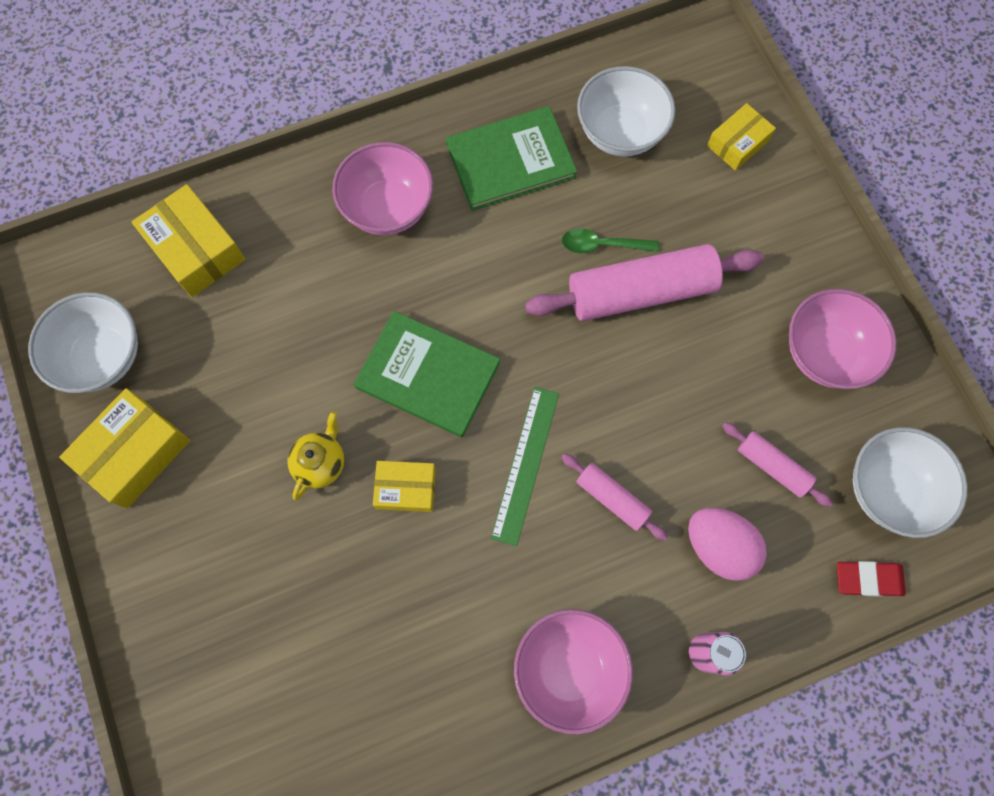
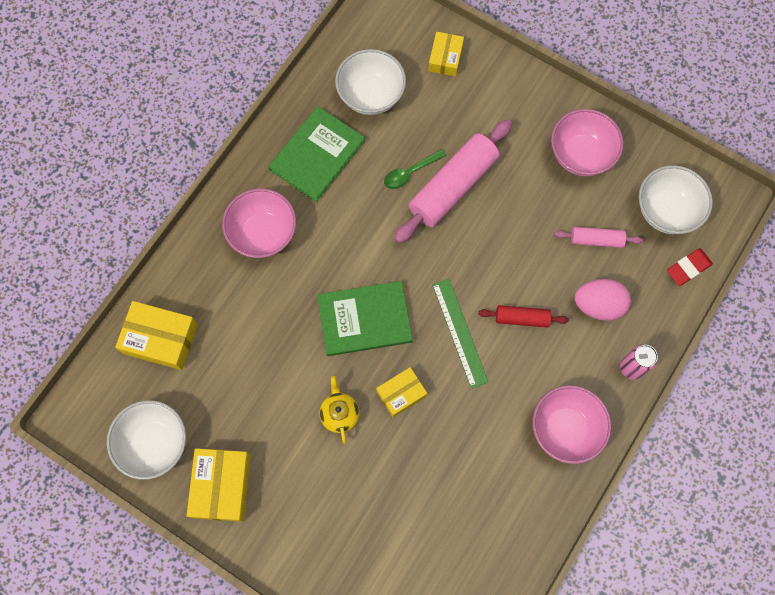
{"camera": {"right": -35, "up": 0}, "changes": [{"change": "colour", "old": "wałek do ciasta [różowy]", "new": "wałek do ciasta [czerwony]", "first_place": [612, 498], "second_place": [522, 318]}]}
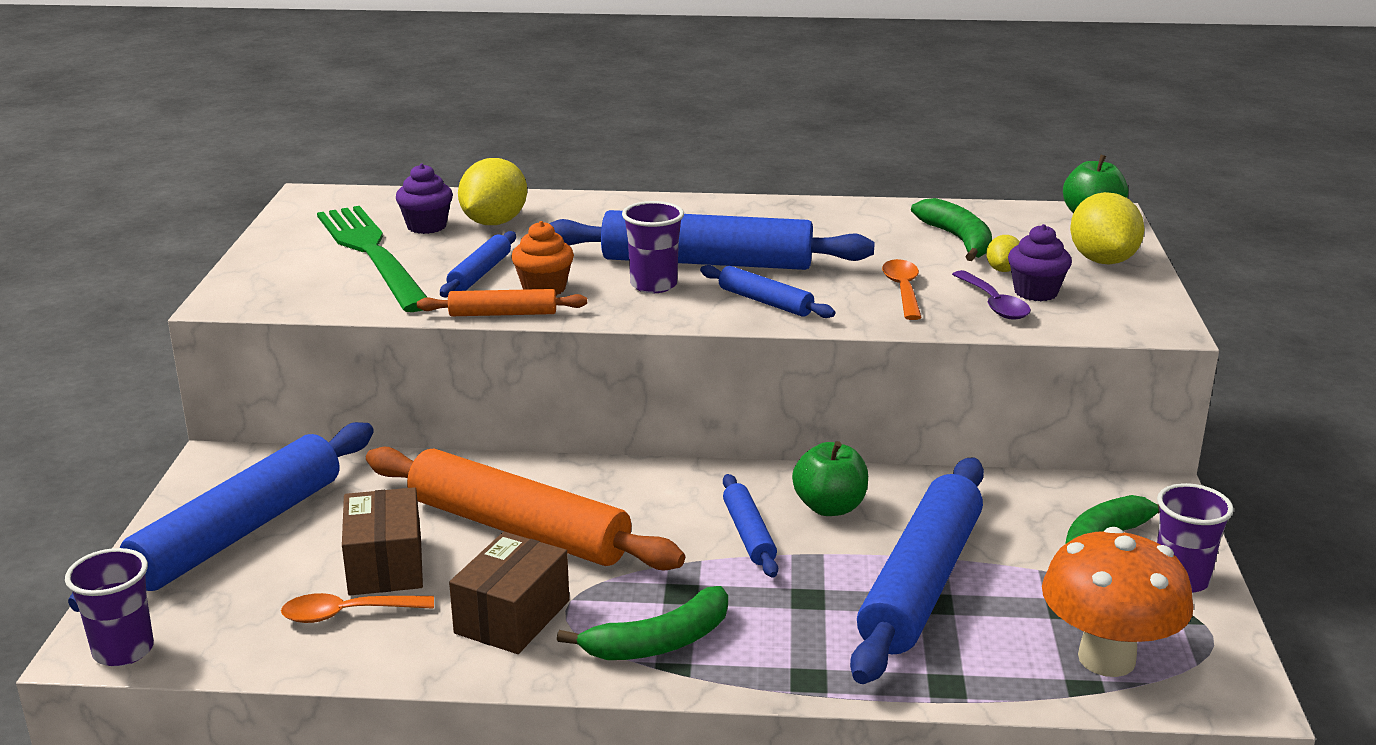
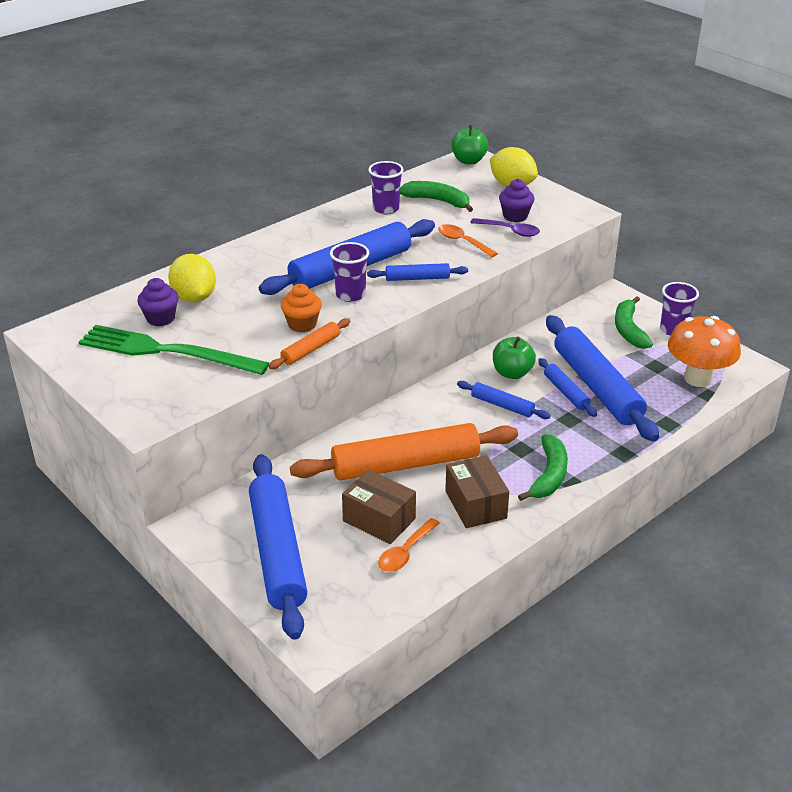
{"camera": {"right": -45, "up": 10}, "changes": [{"change": "missing", "old": "cytryna [żółty]", "first_place": [1003, 270]}, {"change": "relocated", "old": "szklanka [fioletowy]", "first_place": [123, 650], "second_place": [386, 209]}, {"change": "relocated", "old": "wałek do ciasta [niebieski]", "first_place": [480, 273], "second_place": [566, 392]}]}
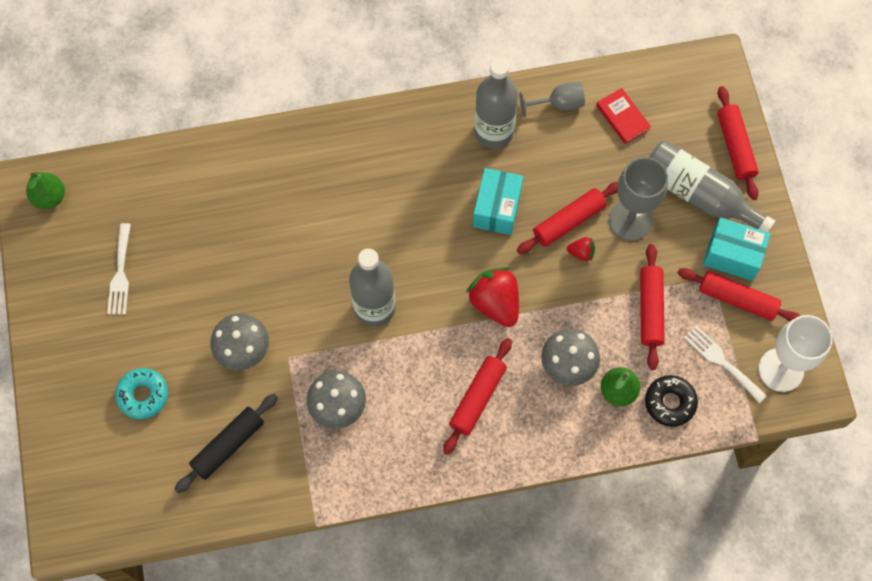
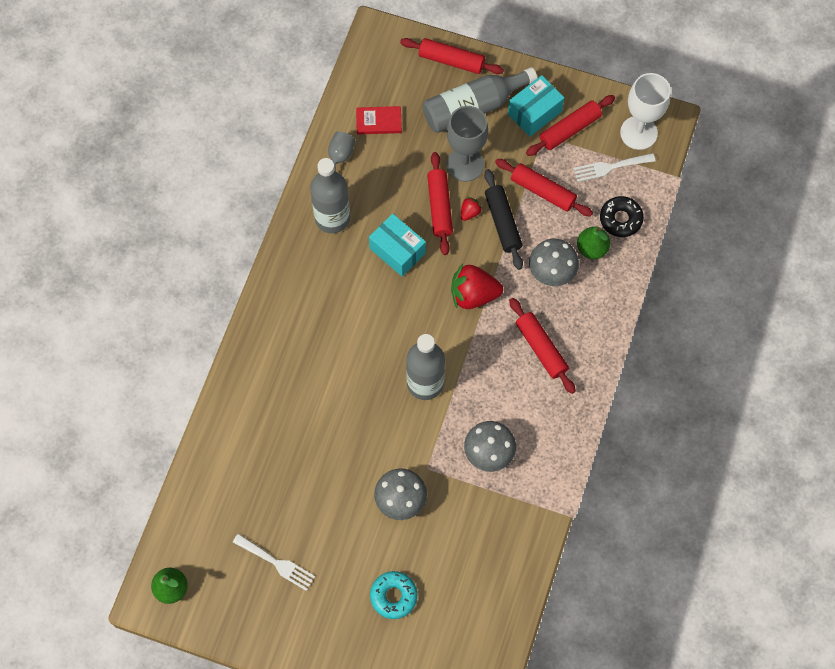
{"camera": {"right": -60, "up": 0}, "changes": [{"change": "relocated", "old": "wałek do ciasta [czarny]", "first_place": [228, 445], "second_place": [502, 222]}]}
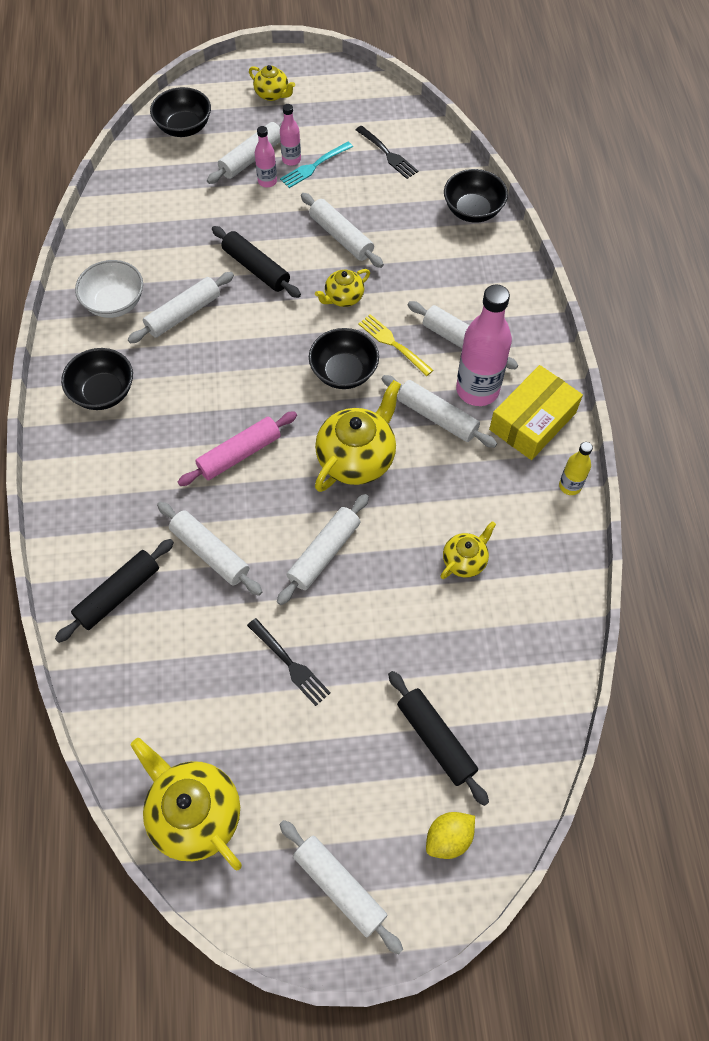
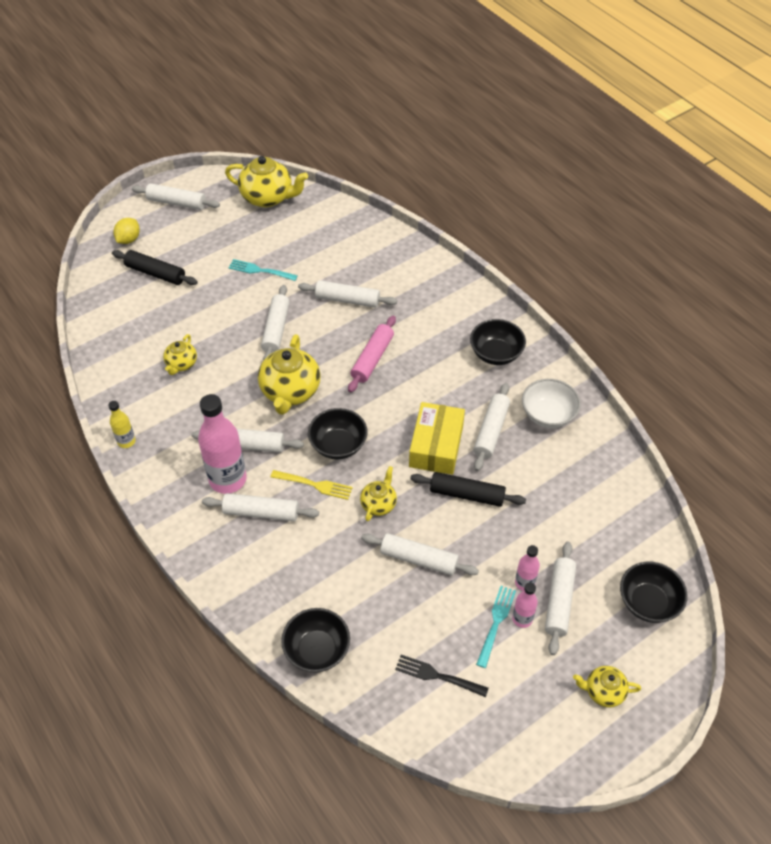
{"camera": {"right": 150, "up": -10}, "changes": [{"change": "missing", "old": "wałek do ciasta [czarny]", "first_place": [118, 594]}, {"change": "relocated", "old": "pudełko [żółty]", "first_place": [532, 421], "second_place": [436, 446]}, {"change": "colour", "old": "widelec [czarny]", "new": "widelec [turkusowy]", "first_place": [289, 663], "second_place": [260, 270]}]}
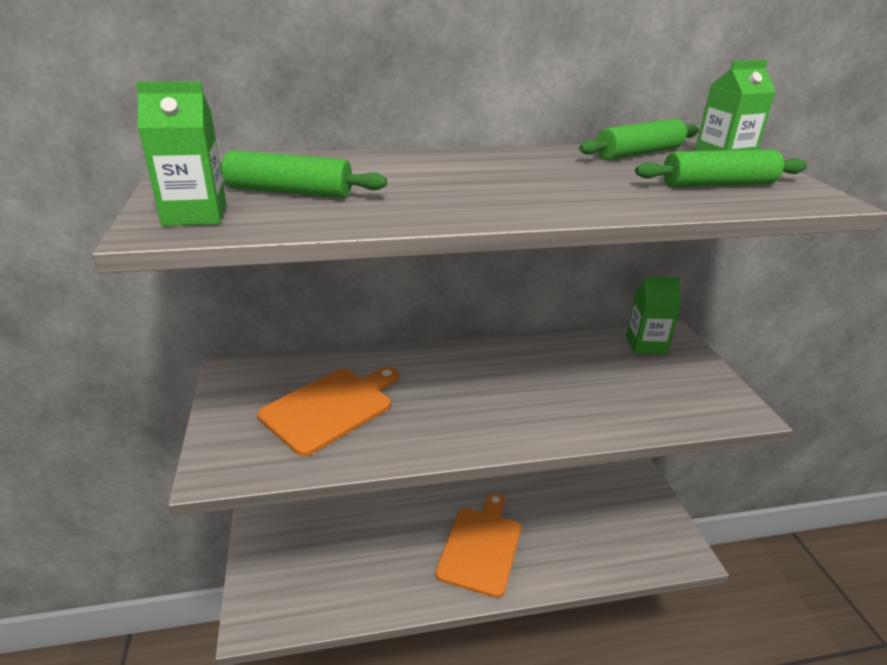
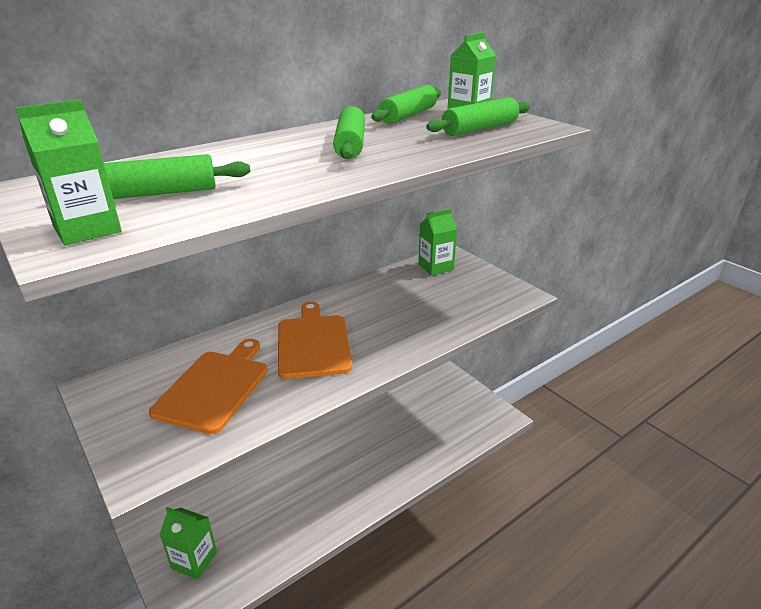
{"camera": {"right": -25, "up": 0}, "changes": [{"change": "appeared", "new": "karton mleka [zielony]", "second_place": [194, 560]}, {"change": "appeared", "new": "wałek do ciasta [zielony]", "second_place": [350, 145]}, {"change": "relocated", "old": "deska do krojenia [pomarańczowy]", "first_place": [481, 547], "second_place": [313, 343]}]}
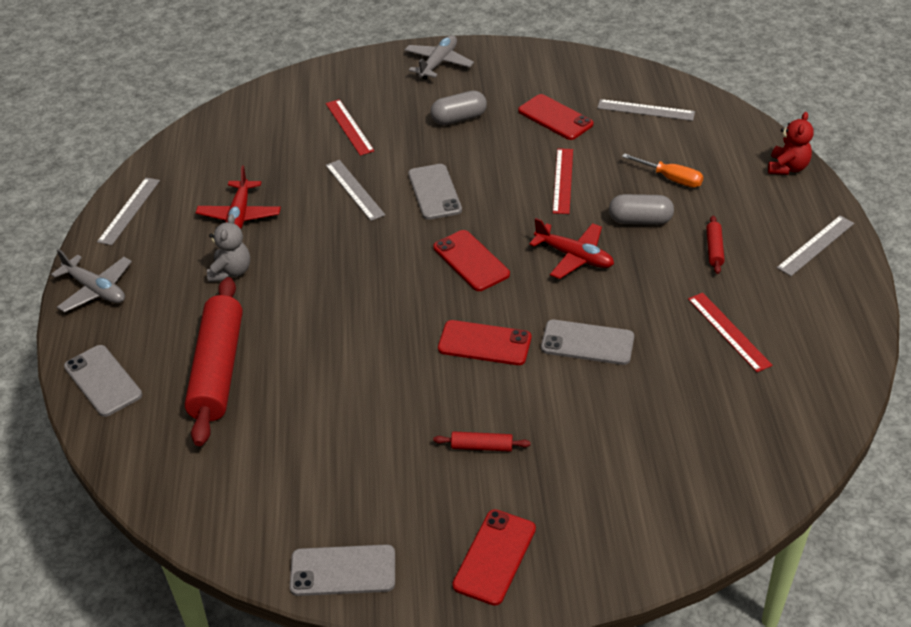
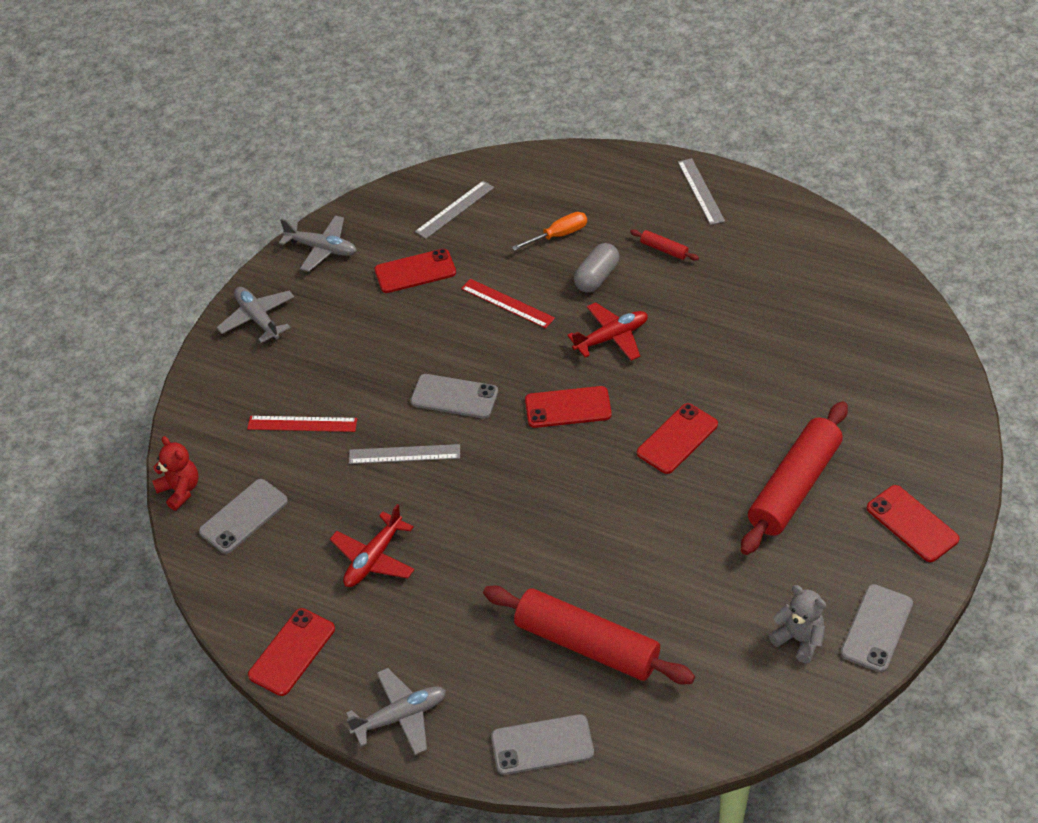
{"camera": {"right": -60, "up": 5}, "changes": [{"change": "missing", "old": "kapsułka [szary]", "first_place": [459, 118]}, {"change": "missing", "old": "linijka [czerwony]", "first_place": [729, 331]}, {"change": "appeared", "new": "samolot [szary]", "second_place": [322, 249]}, {"change": "relocated", "old": "miś [szary]", "first_place": [231, 272], "second_place": [799, 639]}, {"change": "relocated", "old": "telefon [szary]", "first_place": [587, 343], "second_place": [244, 516]}, {"change": "relocated", "old": "miś [czerwony]", "first_place": [787, 167], "second_place": [180, 490]}, {"change": "exchanged", "old": "linijka [szary]", "new": "telefon [czerwony]", "first_place": [129, 211], "second_place": [292, 652]}, {"change": "spun", "old": "samolot [czerwony]", "first_place": [239, 216], "second_place": [374, 558], "degrees": 90}, {"change": "size", "old": "wałek do ciasta [czerwony]", "first_place": [481, 446], "second_place": [794, 487], "factor": 2.43}]}
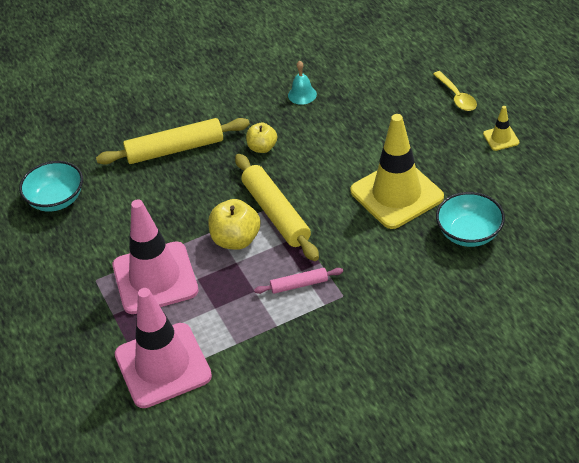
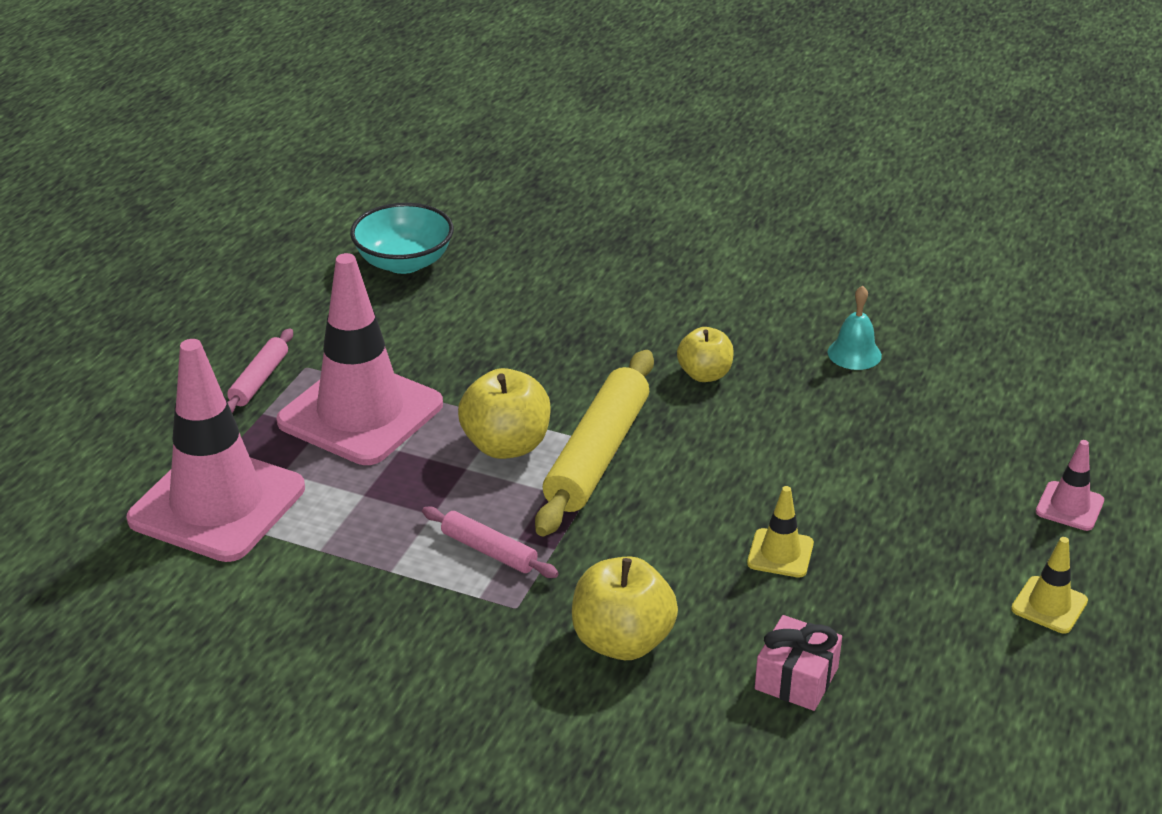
{"camera": {"right": 45, "up": -10}, "changes": [{"change": "missing", "old": "wałek do ciasta [żółty]", "first_place": [175, 149]}, {"change": "appeared", "new": "wałek do ciasta [różowy]", "second_place": [259, 380]}, {"change": "appeared", "new": "jabłko [żółty]", "second_place": [622, 641]}, {"change": "exchanged", "old": "łyżka [żółty]", "new": "pachołek [różowy]", "first_place": [456, 96], "second_place": [1069, 506]}, {"change": "exchanged", "old": "miska [turkusowy]", "new": "prezent [różowy]", "first_place": [469, 233], "second_place": [796, 678]}, {"change": "size", "old": "pachołek [żółty]", "first_place": [396, 194], "second_place": [780, 553], "factor": 0.42}]}
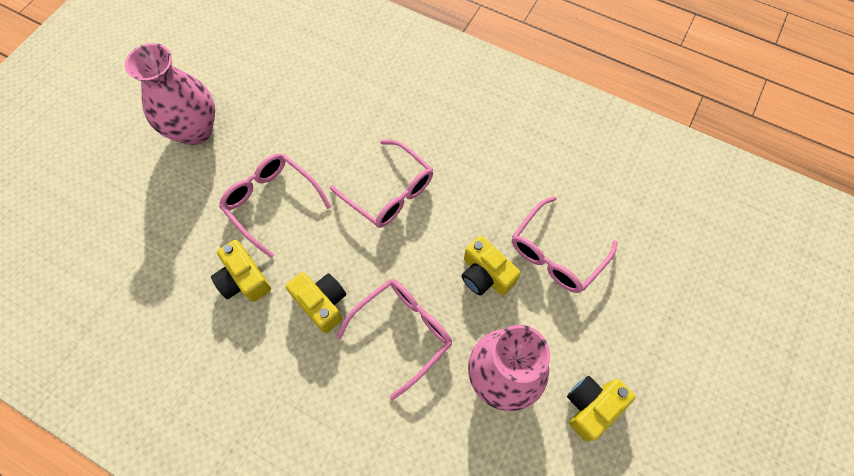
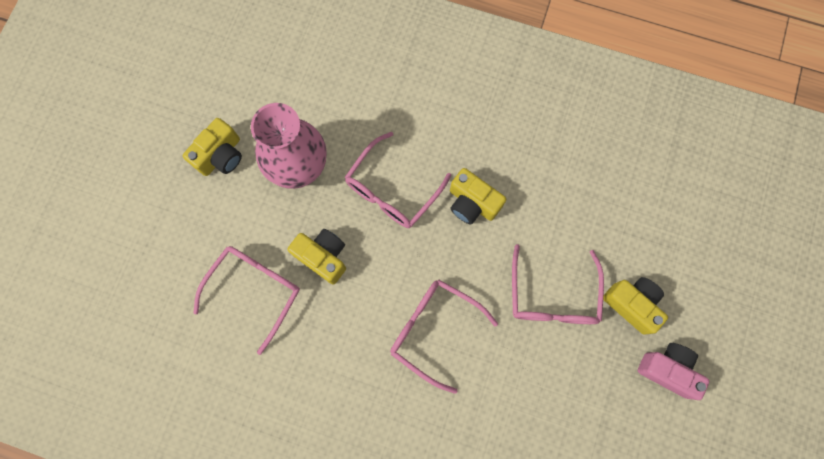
{"camera": {"right": 170, "up": 10}, "changes": [{"change": "relocated", "old": "aparat fotograficzny [żółty]", "first_place": [244, 279], "second_place": [632, 304]}, {"change": "exchanged", "old": "wazon [różowy]", "new": "aparat fotograficzny [różowy]", "first_place": [195, 130], "second_place": [667, 370]}, {"change": "spun", "old": "okulary [różowy]", "first_place": [272, 202], "second_place": [552, 296], "degrees": 60}]}
